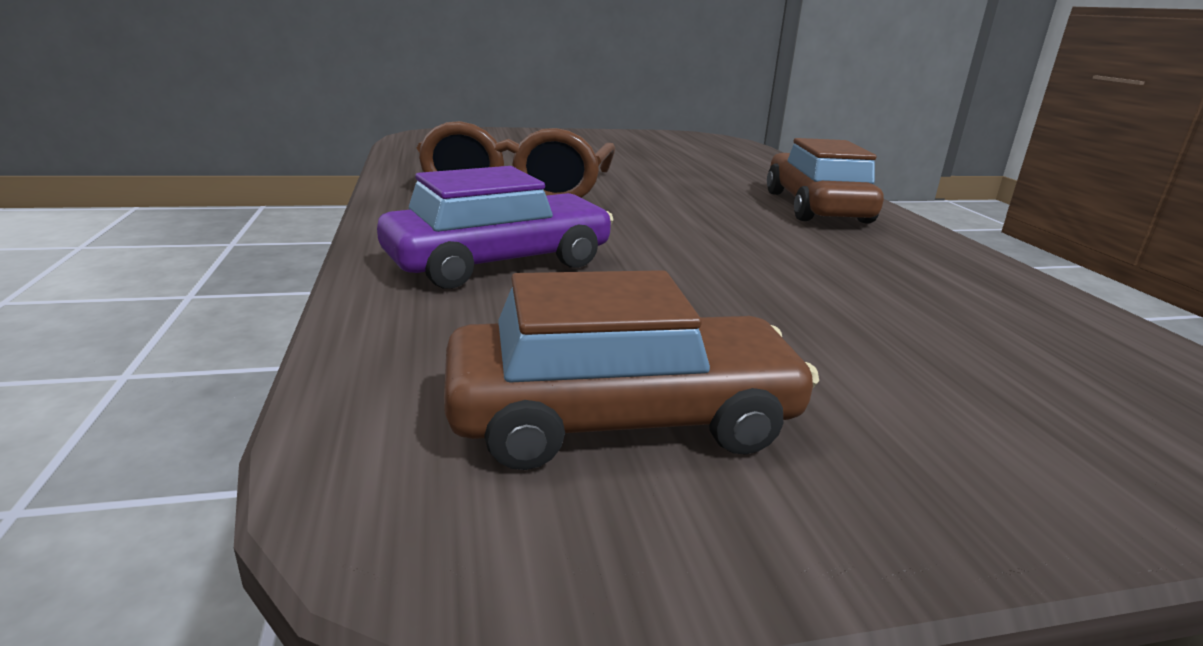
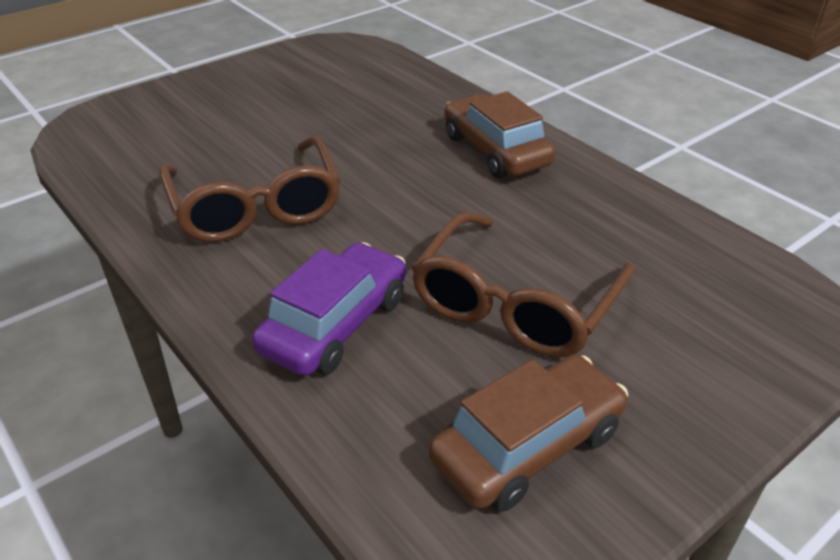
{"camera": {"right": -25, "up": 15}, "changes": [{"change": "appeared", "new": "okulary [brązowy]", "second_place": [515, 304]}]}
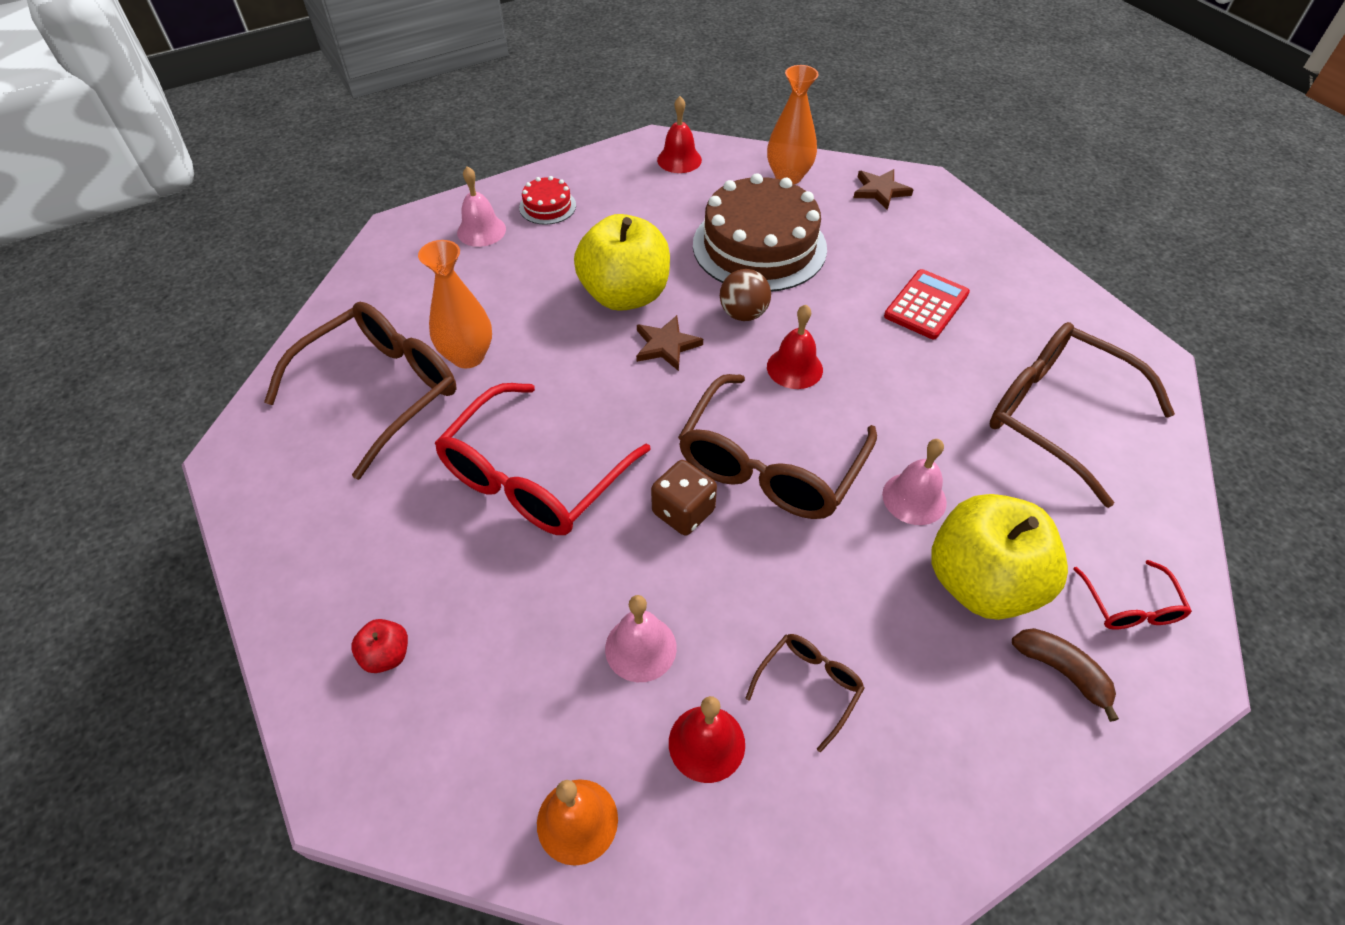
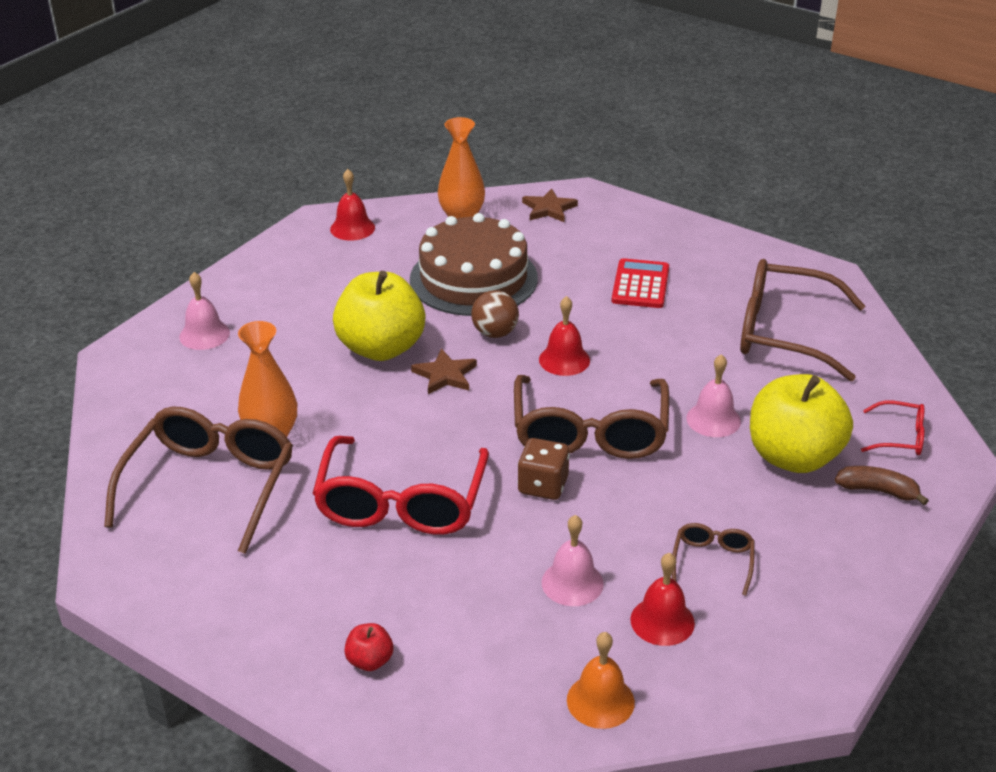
{"camera": {"right": -25, "up": -15}, "changes": [{"change": "missing", "old": "tort [czerwony]", "first_place": [547, 206]}, {"change": "spun", "old": "okulary [czerwony]", "first_place": [1130, 606], "second_place": [900, 437], "degrees": -45}]}
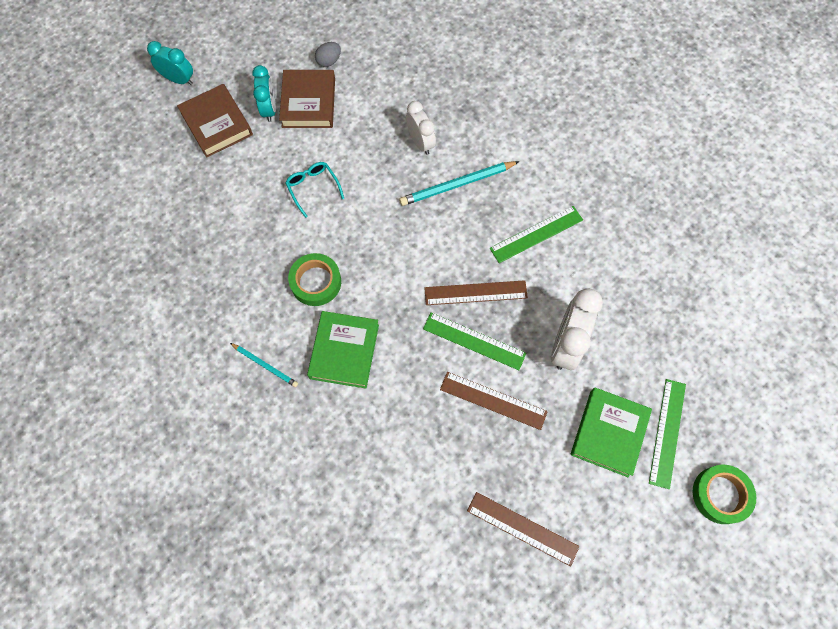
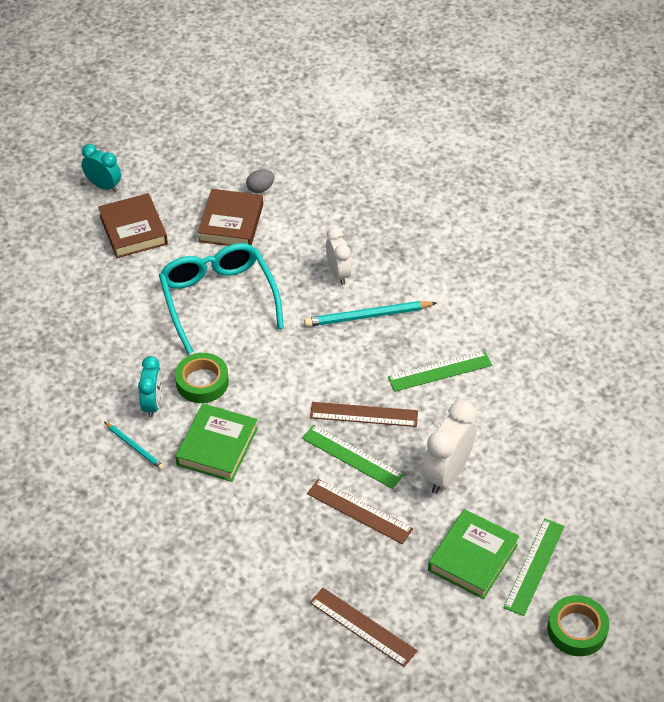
{"camera": {"right": 10, "up": -20}, "changes": [{"change": "relocated", "old": "budzik [turkusowy]", "first_place": [269, 109], "second_place": [153, 404]}, {"change": "size", "old": "okulary [turkusowy]", "first_place": [313, 188], "second_place": [218, 299], "factor": 2.18}]}
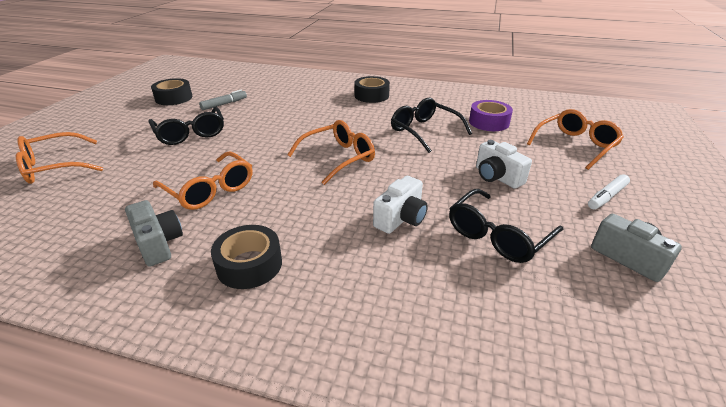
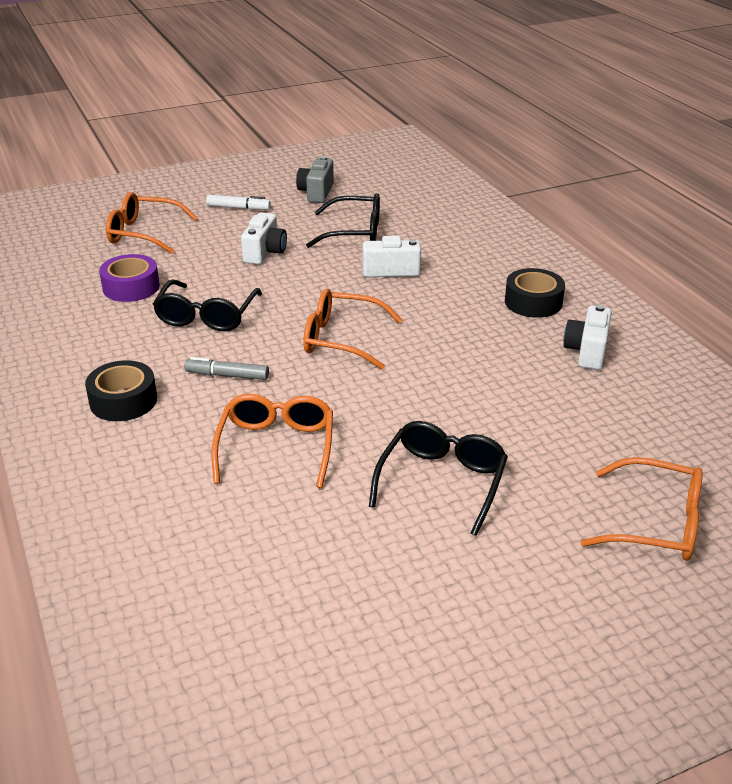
{"camera": {"right": -130, "up": 0}, "changes": [{"change": "missing", "old": "taśma klejąca [czarny]", "first_place": [174, 98]}, {"change": "relocated", "old": "okulary [pomarańczowy]", "first_place": [210, 190], "second_place": [276, 447]}, {"change": "relocated", "old": "flamaster [szary]", "first_place": [224, 104], "second_place": [227, 375]}, {"change": "colour", "old": "aparat fotograficzny [szary]", "new": "aparat fotograficzny [biały]", "first_place": [158, 244], "second_place": [587, 351]}]}
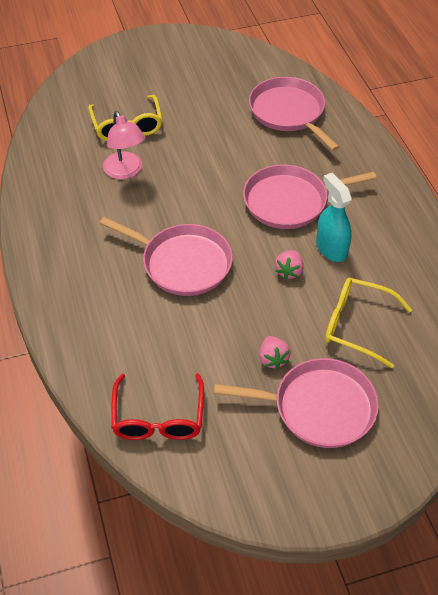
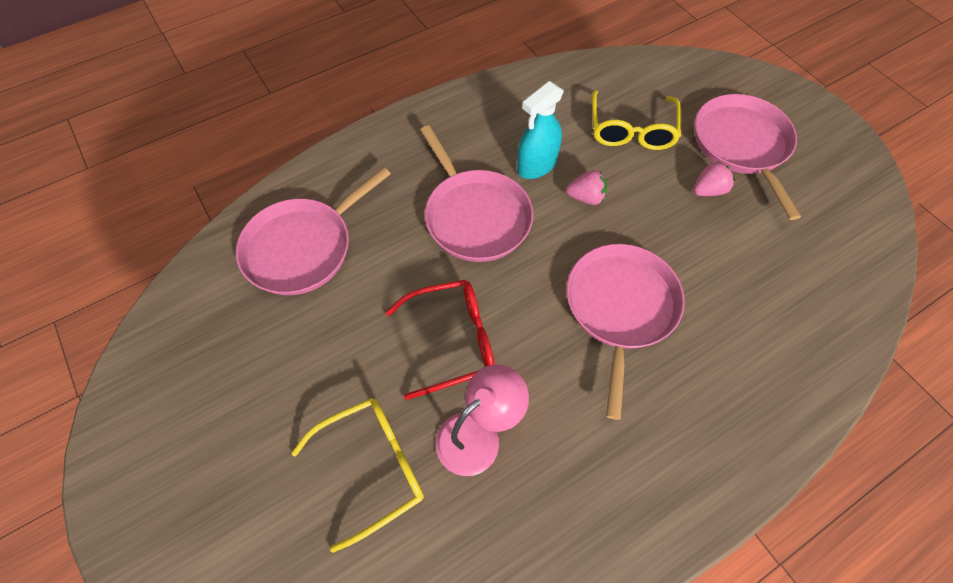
{"camera": {"right": -105, "up": 10}, "changes": [{"change": "relocated", "old": "okulary [czerwony]", "first_place": [158, 418], "second_place": [452, 340]}]}
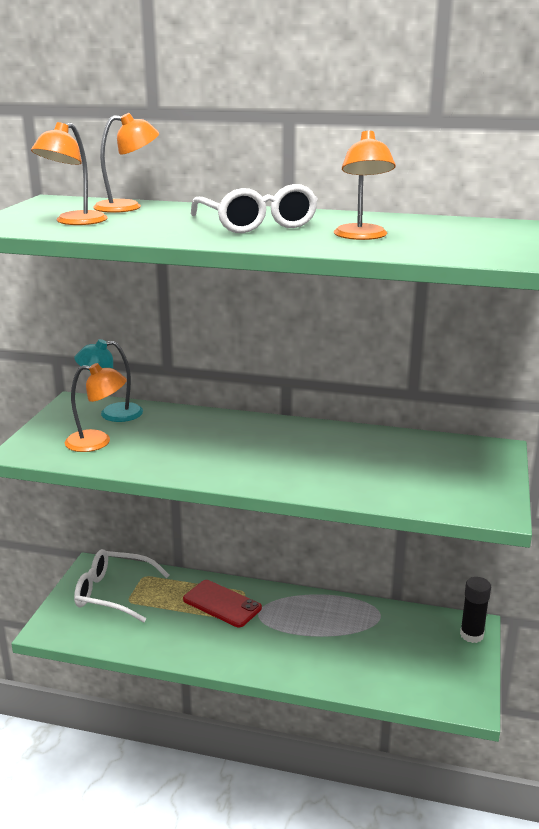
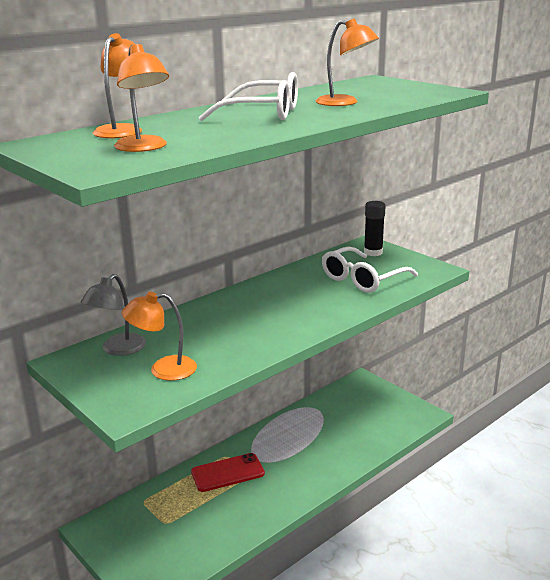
{"camera": {"right": -55, "up": 0}, "changes": [{"change": "relocated", "old": "okulary [biały]", "first_place": [113, 593], "second_place": [362, 279]}, {"change": "relocated", "old": "klej w sztyfcie [czarny]", "first_place": [471, 635], "second_place": [373, 252]}, {"change": "colour", "old": "lampka [turkusowy]", "new": "lampka [szary]", "first_place": [112, 413], "second_place": [118, 349]}, {"change": "spun", "old": "lampka [pomarańczowy]", "first_place": [97, 442], "second_place": [163, 369], "degrees": -135}]}
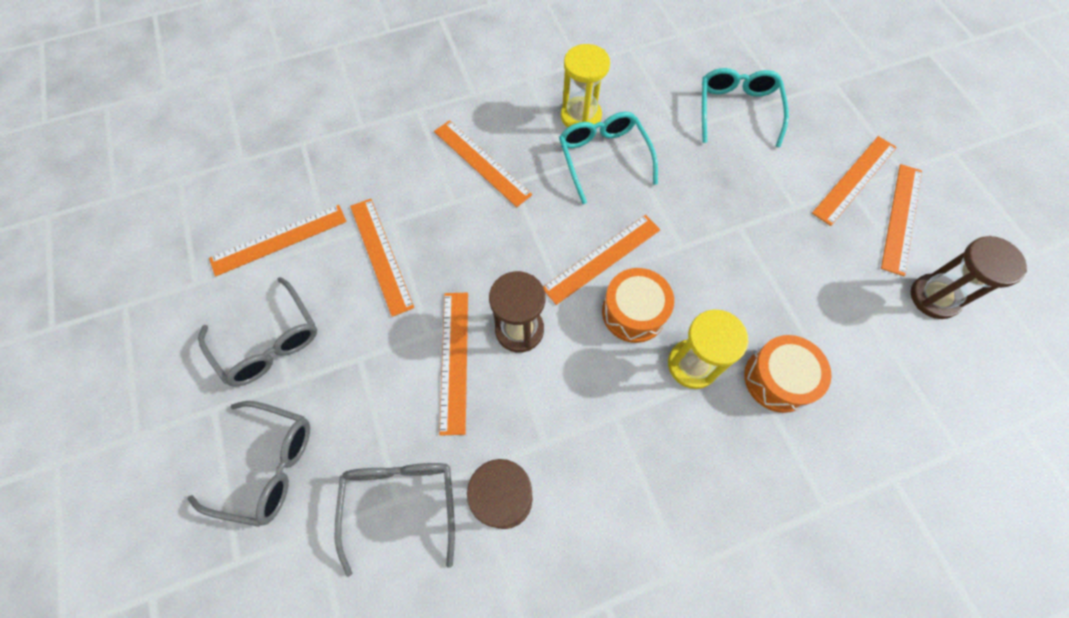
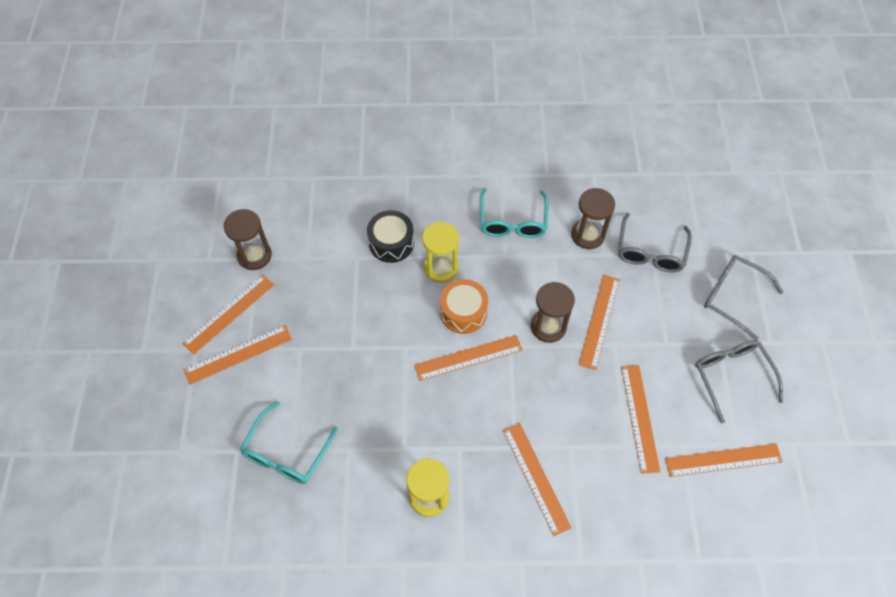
{"camera": {"right": -160, "up": -5}, "changes": [{"change": "relocated", "old": "okulary [turkusowy]", "first_place": [603, 158], "second_place": [512, 221]}, {"change": "colour", "old": "bęben [pomarańczowy]", "new": "bęben [czarny]", "first_place": [778, 379], "second_place": [391, 243]}]}
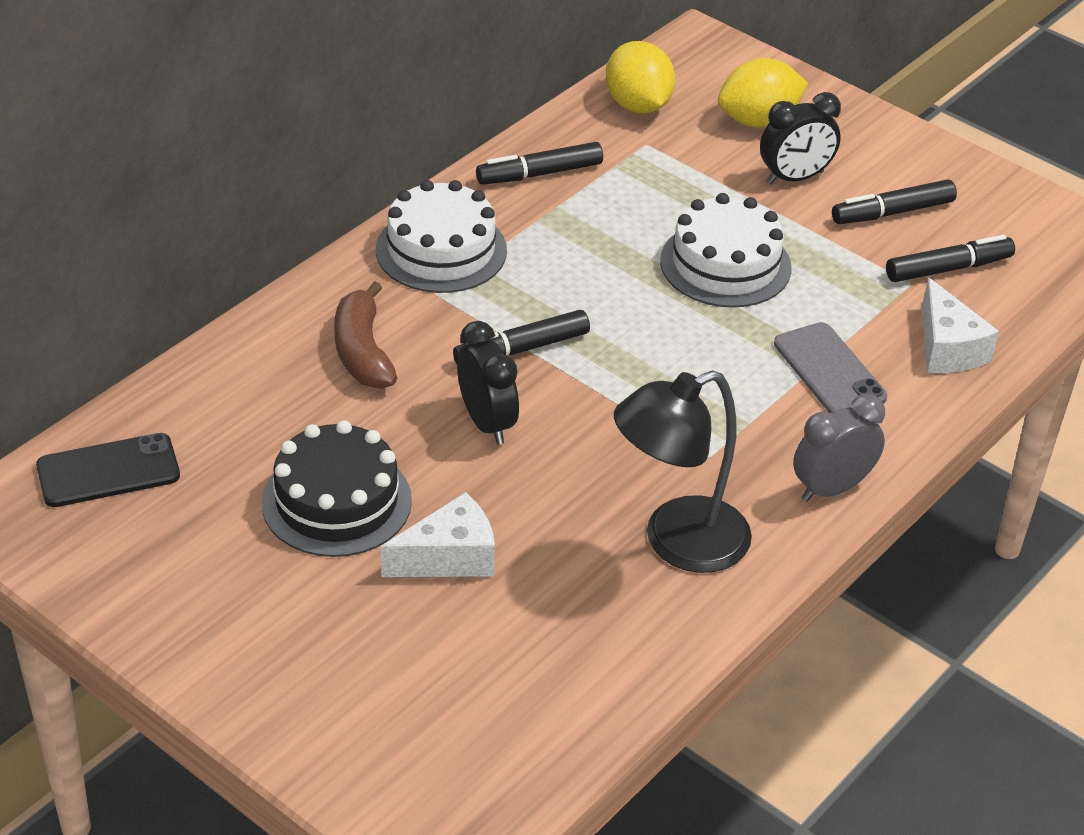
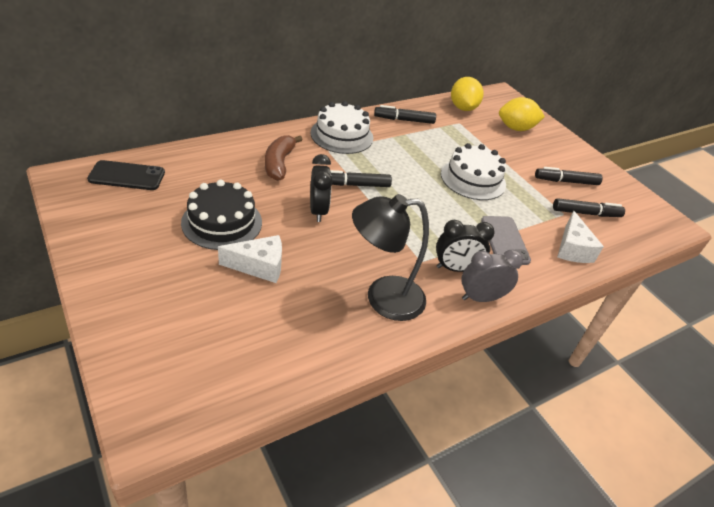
{"camera": {"right": 15, "up": 0}, "changes": [{"change": "relocated", "old": "budzik [czarny]", "first_place": [795, 178], "second_place": [455, 268]}]}
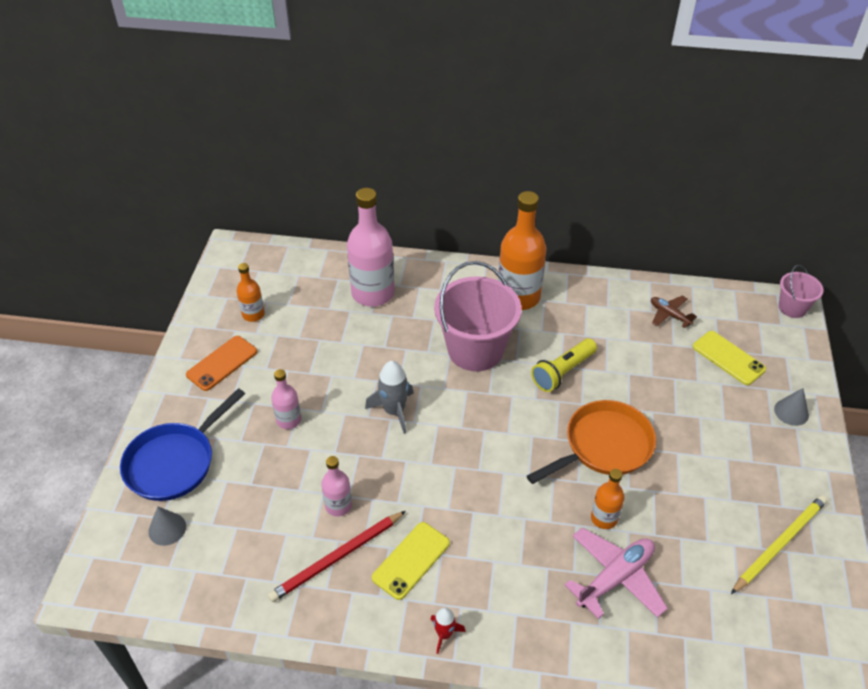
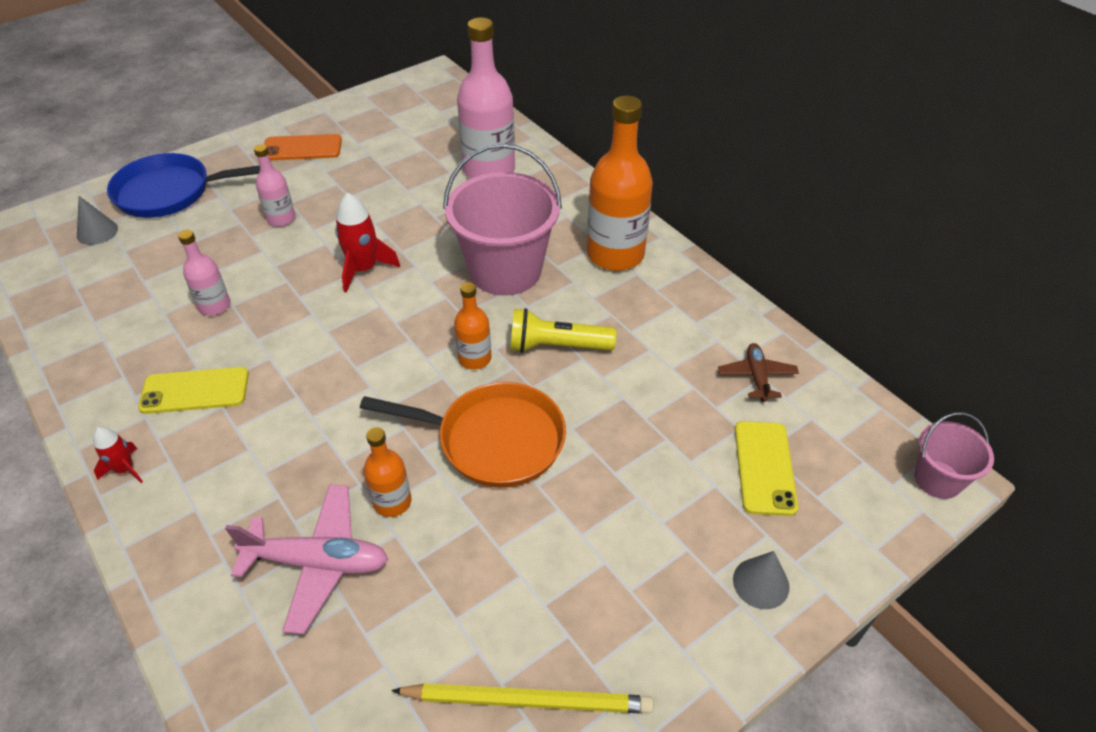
{"camera": {"right": 45, "up": 0}, "changes": [{"change": "missing", "old": "ołówek [czerwony]", "first_place": [337, 558]}, {"change": "relocated", "old": "butelka [pomarańczowy]", "first_place": [253, 314], "second_place": [475, 358]}, {"change": "colour", "old": "rakieta [szary]", "new": "rakieta [czerwony]", "first_place": [394, 411], "second_place": [364, 269]}]}
